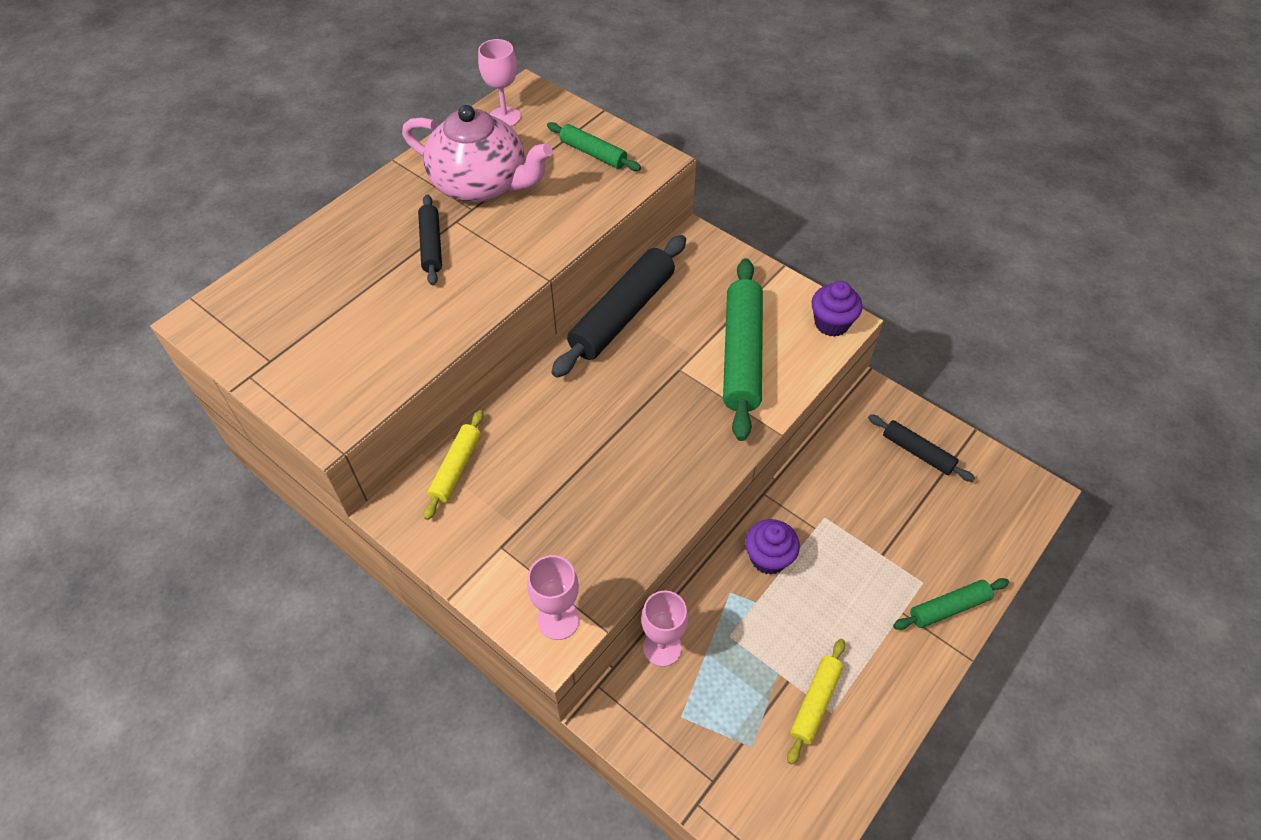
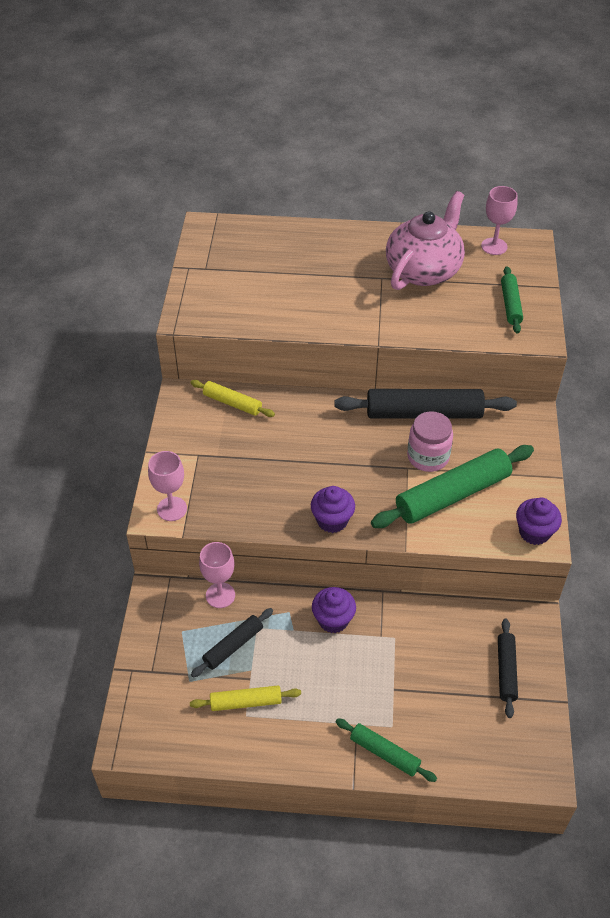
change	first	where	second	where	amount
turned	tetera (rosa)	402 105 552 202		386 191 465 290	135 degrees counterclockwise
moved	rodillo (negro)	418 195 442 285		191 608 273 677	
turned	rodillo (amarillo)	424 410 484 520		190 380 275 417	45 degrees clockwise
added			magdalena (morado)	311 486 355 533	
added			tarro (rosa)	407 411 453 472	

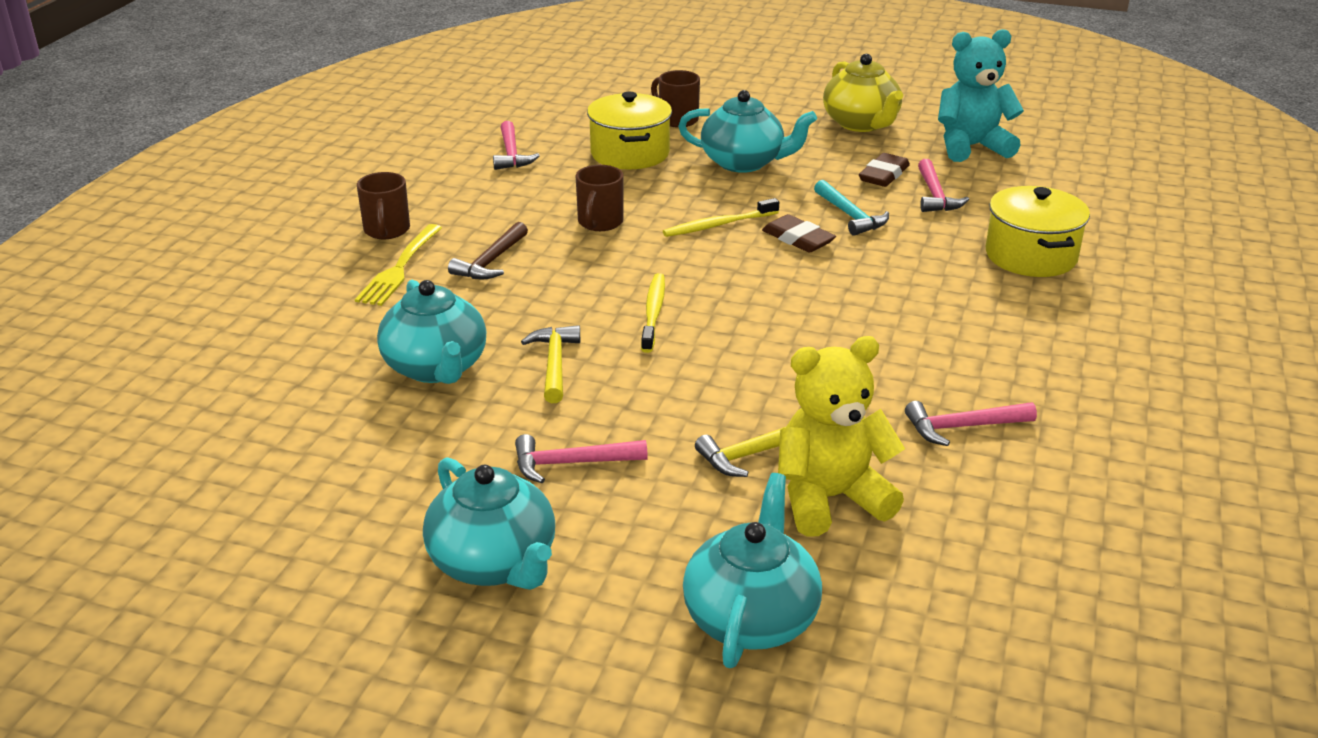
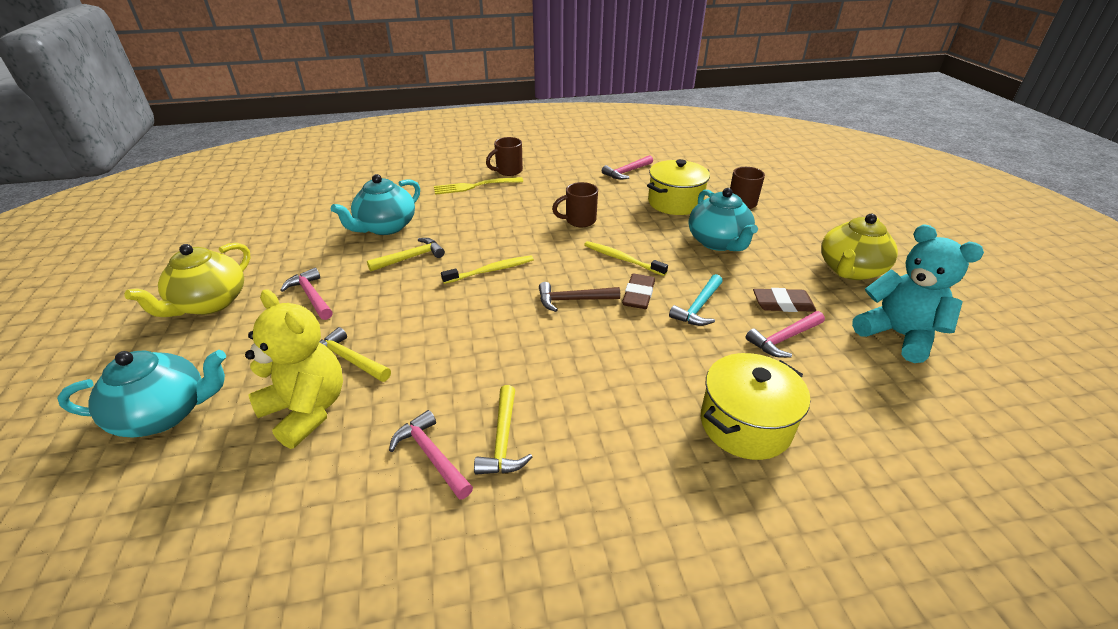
change	first	where	second	where	amount
recoloured	tetera (turquesa)	423 457 555 590	tetera (amarillo)	124 243 251 317	
moved	martillo (marrón)	448 222 528 279		539 282 620 312	
added			martillo (amarillo)	474 385 532 475	

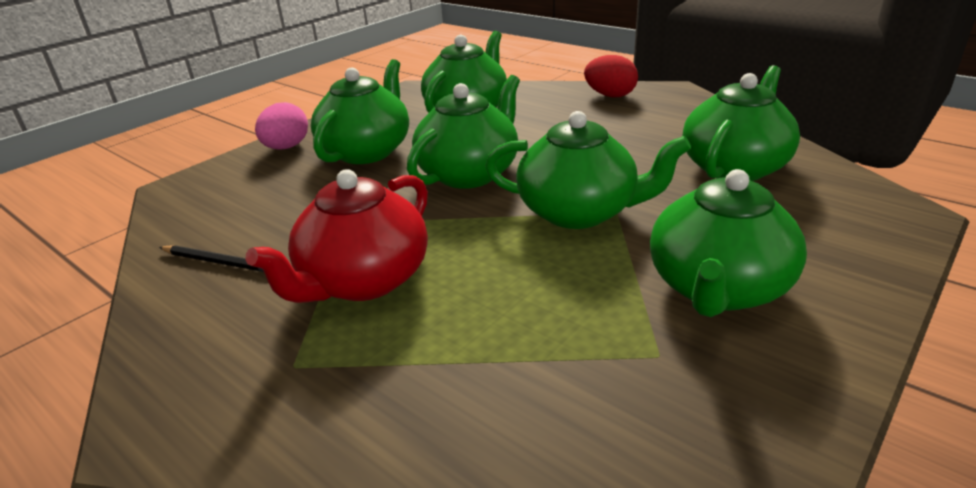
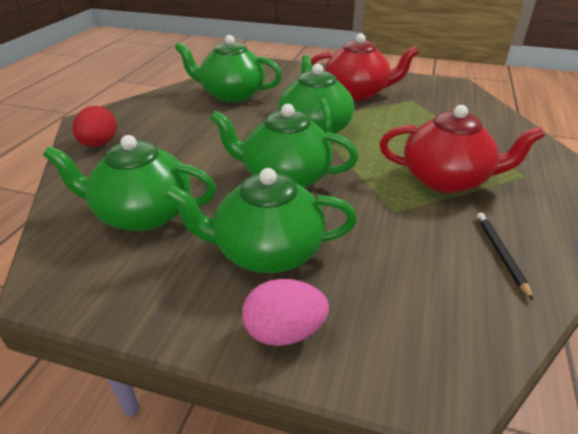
change	first	where	second	where	amount
recoloured	tetera (verde)	650 169 807 317	tetera (rojo)	311 33 419 101	

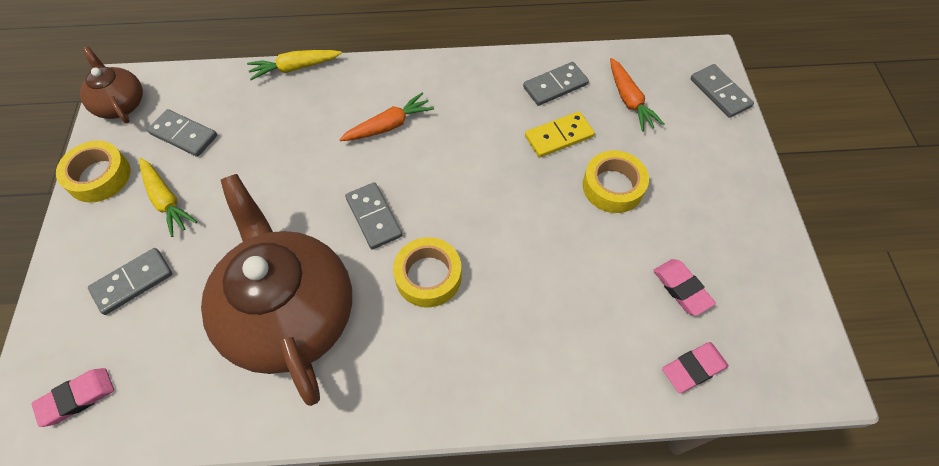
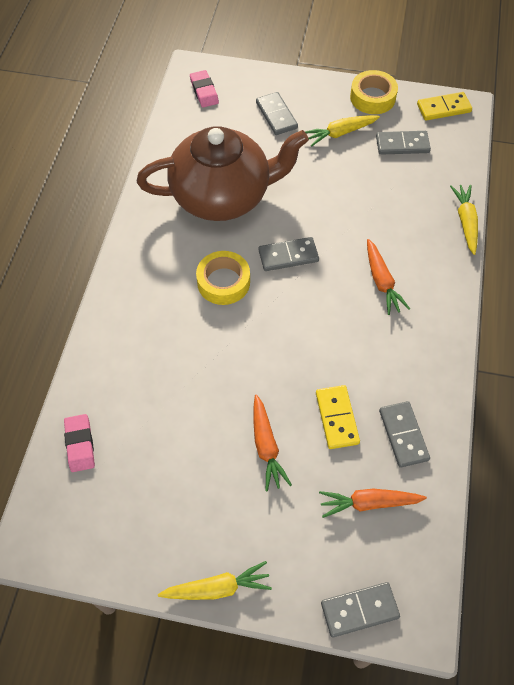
change	first	where	second	where	amount
replaced	tetera (marrón)	80 47 143 123	ficha de dominó (amarillo)	417 92 472 121	
turned	ficha de dominó (gris)	147 109 217 157		376 131 431 155	45 degrees clockwise
replaced	cinta adhesiva (amarillo)	583 150 649 213	zanahoria (naranja)	253 394 292 491	
removed	goma de borrar (rosa)	653 259 716 316			
added			zanahoria (amarillo)	158 561 272 600	

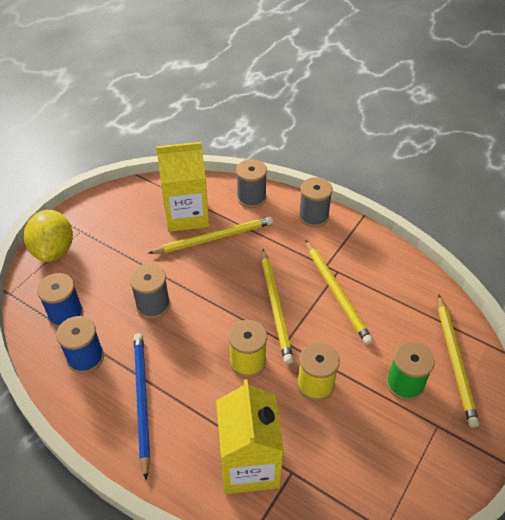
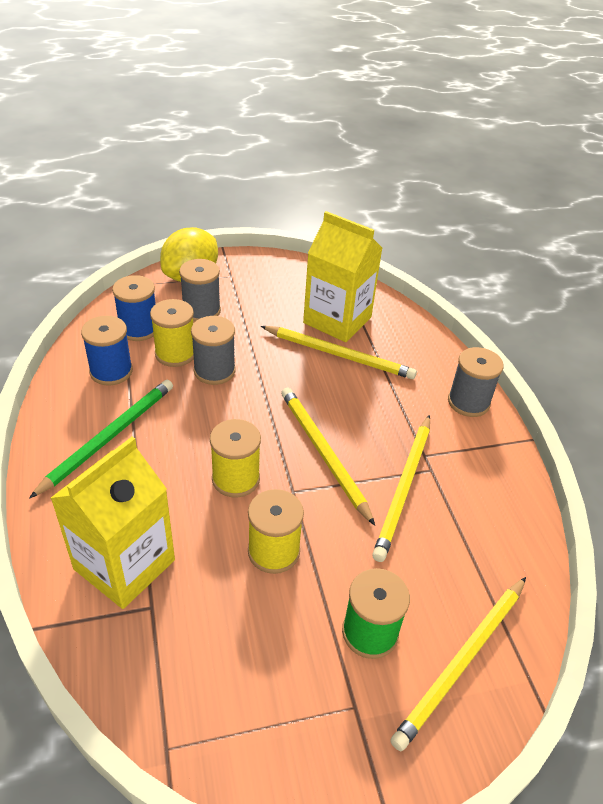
change	first	where	second	where	amount
recoloured	lápiz (azul)	134 333 150 480	lápiz (verde)	29 380 173 499	
moved	carrete (gris)	236 159 267 208		179 259 221 322	
turned	lápiz (amarillo)	262 249 293 364		281 388 375 526	120 degrees clockwise
added			carrete (amarillo)	150 299 194 367	

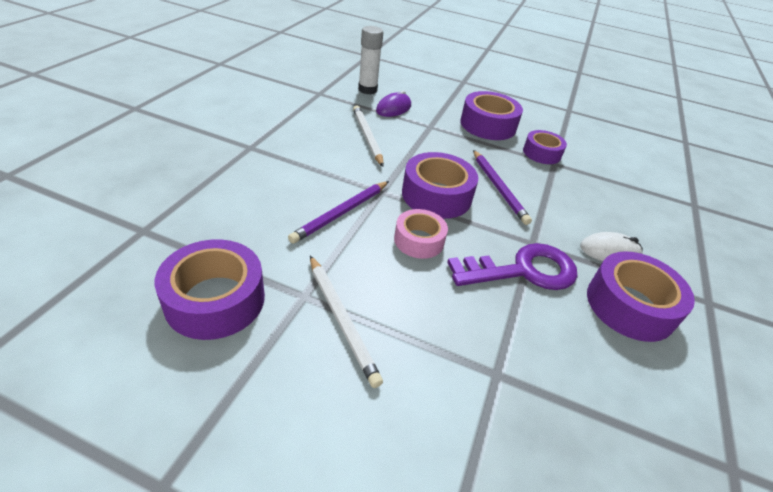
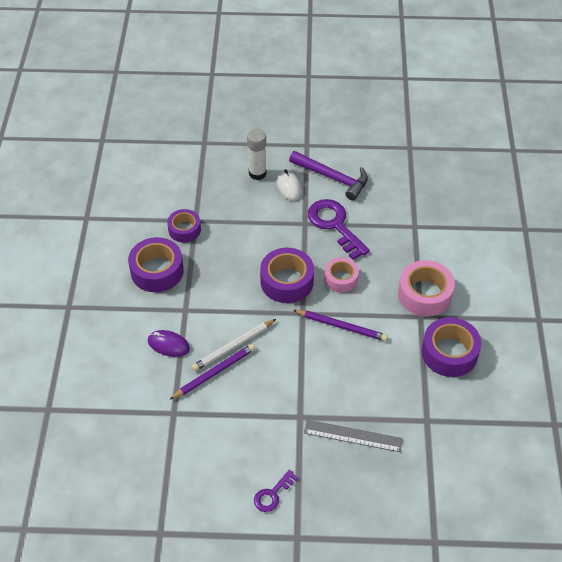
change	first	where	second	where	amount
replaced	lápiz (blanco)	310 256 383 388	cinta adhesiva (rosa)	398 260 455 317	
moved	barra de pegamento (blanco)	358 26 383 94		247 129 266 180	
moved	lápiz (morado)	473 150 532 225		169 344 256 400	
replaced	cinta adhesiva (morado)	587 251 695 342	martillo (morado)	289 151 368 201	
added			llave (morado)	254 470 298 512	
added			regla (gris)	304 420 403 452	

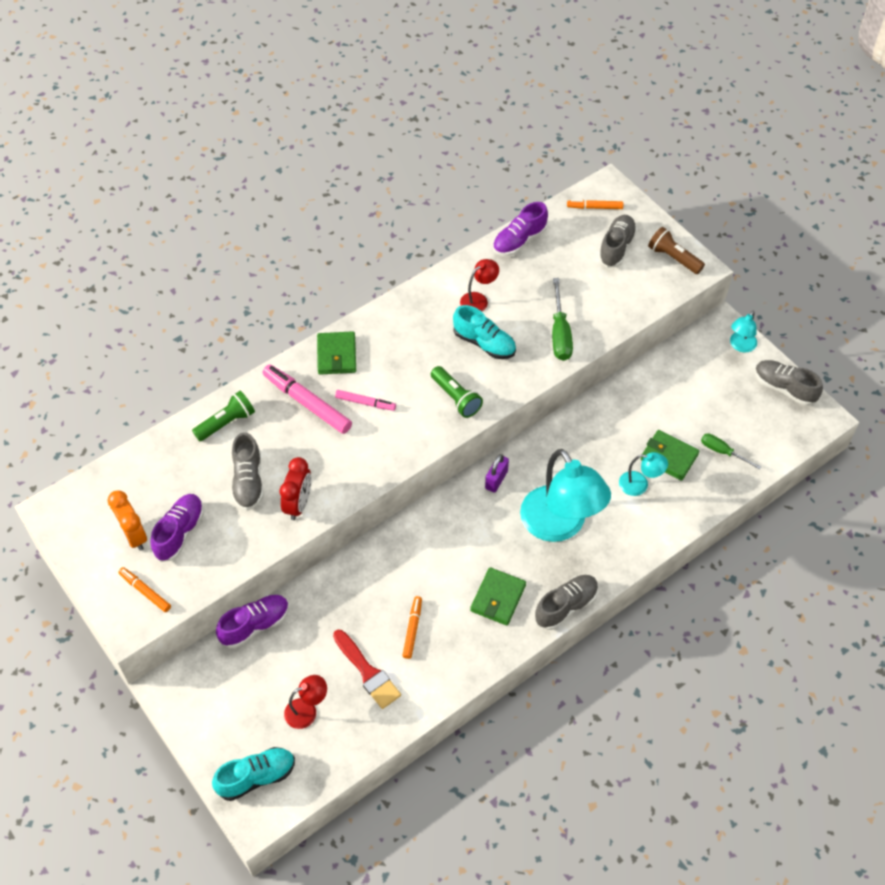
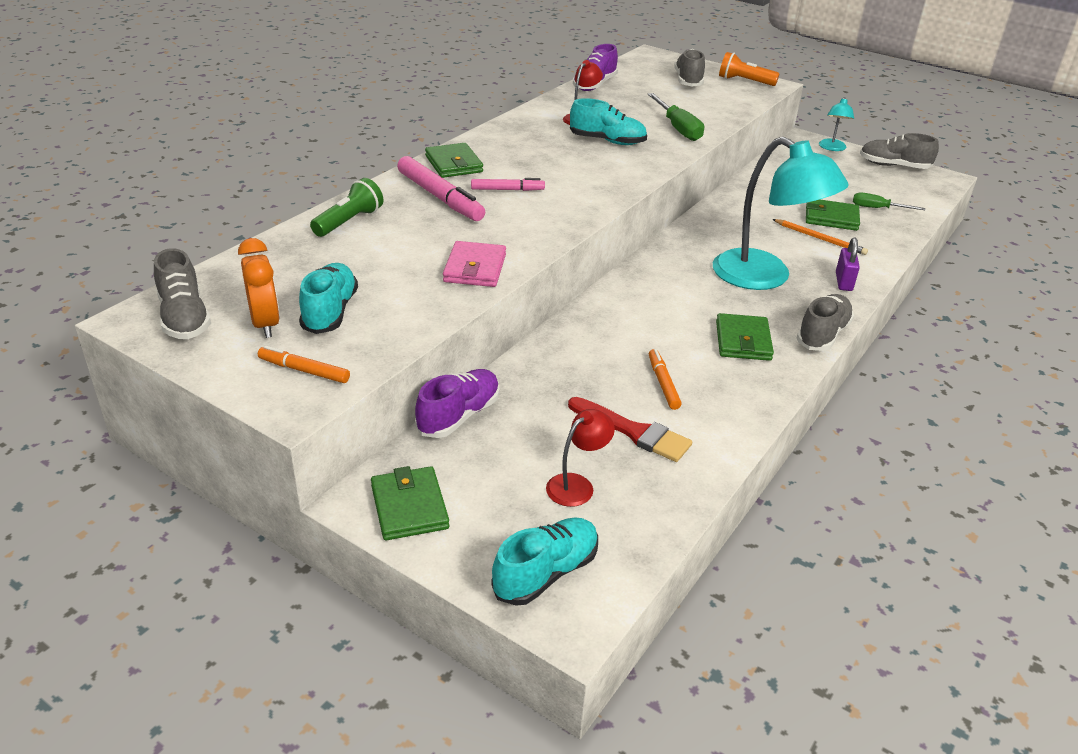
change	first	where	second	where	amount
turned	despertador (naranja)	108 491 147 551		238 238 280 338	150 degrees counterclockwise
recoloured	zapato (morado)	150 494 204 562	zapato (turquesa)	299 263 358 334	
moved	zapato (gris)	231 432 264 511		154 248 211 339	
turned	rotulador (rosa)	263 364 352 434		397 156 485 221	150 degrees counterclockwise
replaced	despertador (rojo)	280 457 311 520	cartera (rosa)	443 241 506 287	
removed	lámpara de mano (verde)	431 366 483 418			
moved	candado (morado)	485 454 509 493		836 237 860 291	
removed	rotulador (naranja)	567 200 624 209			
replaced	lámpara (turquesa)	619 452 668 496	lápiz (naranja)	772 219 868 255	
recoloured	lámpara de mano (marrón)	648 227 705 274	lámpara de mano (naranja)	719 52 780 86	
added			cartera (verde)	371 466 449 541	

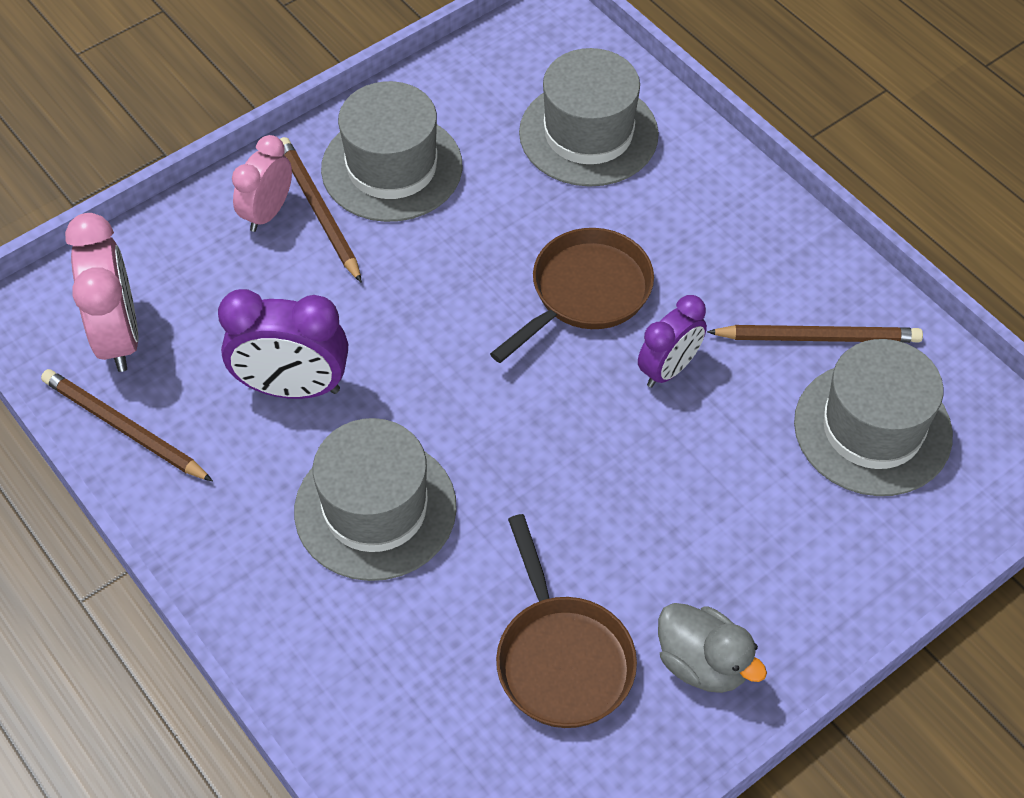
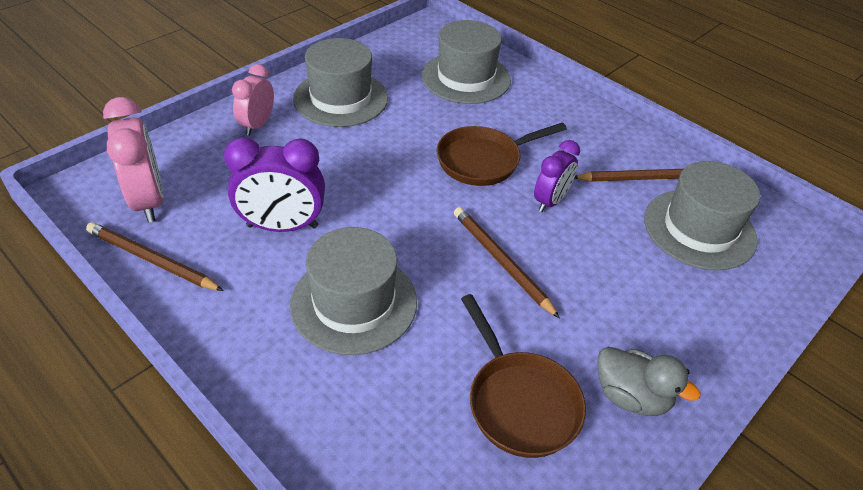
change	first	where	second	where	amount
moved	lápiz (marrón)	280 137 362 283		454 207 560 318	
turned	sartén (marrón)	490 228 654 363		437 123 567 186	150 degrees counterclockwise

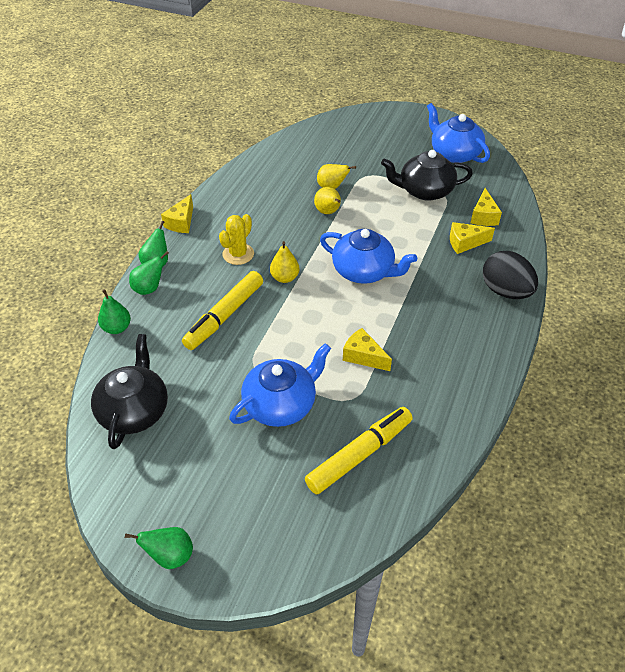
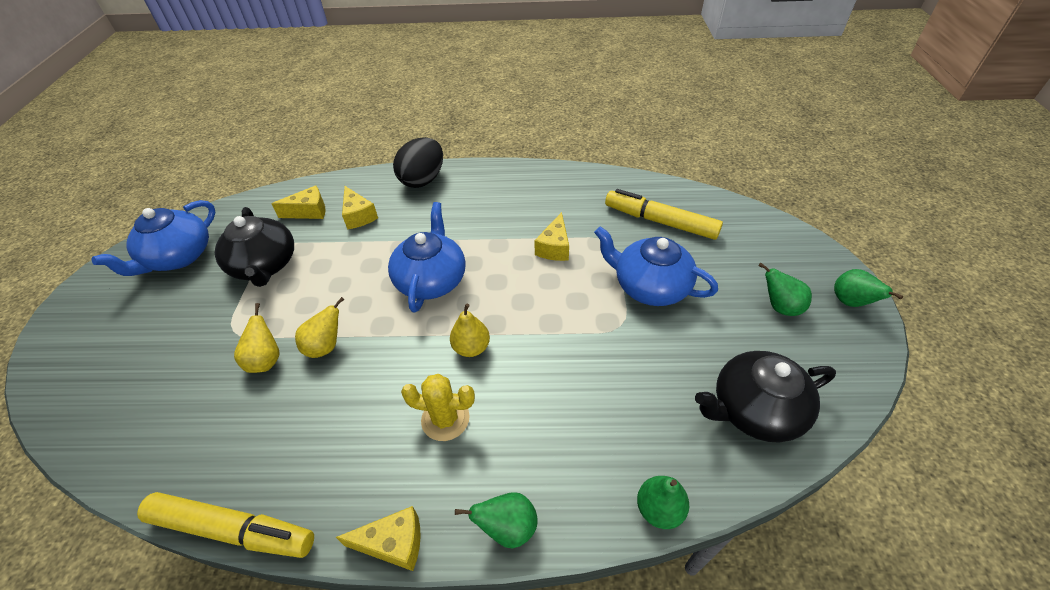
change	first	where	second	where	amount
moved	pera (verde)	129 251 169 295		758 263 812 316	
moved	rotulador (amarillo)	182 271 263 350		137 492 314 558	

